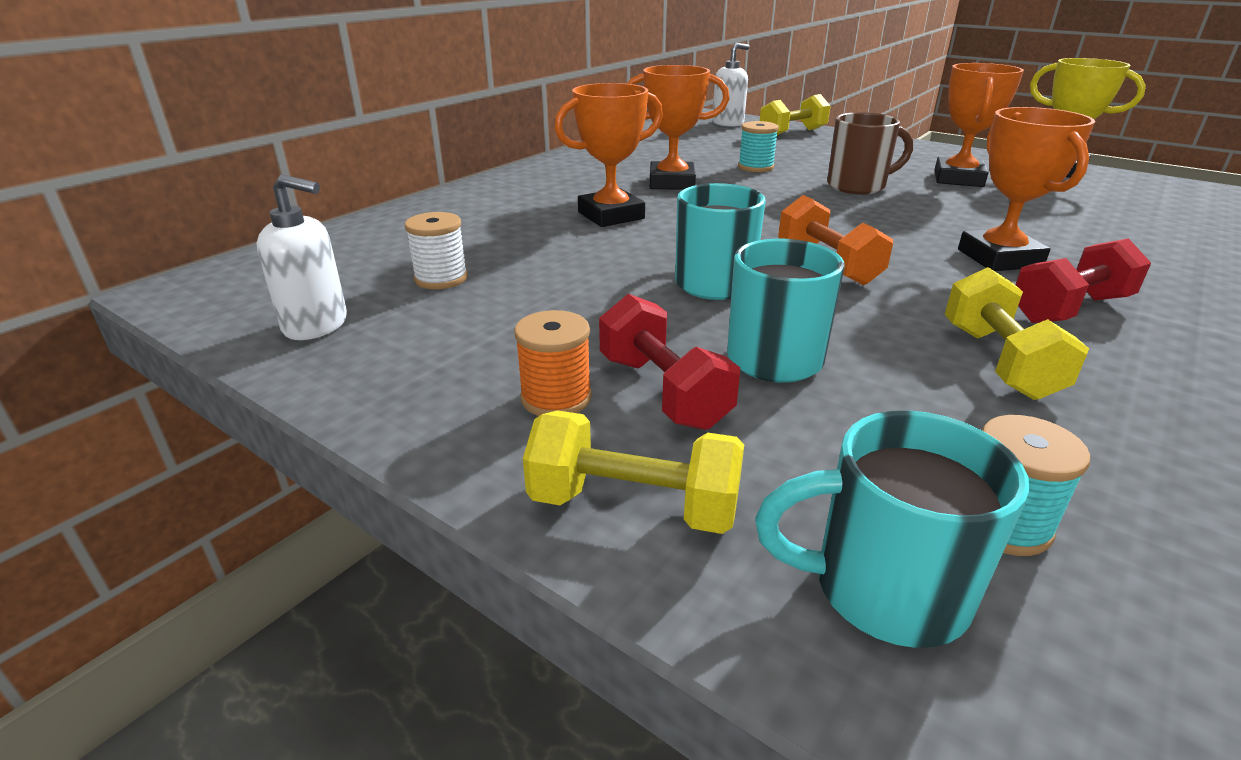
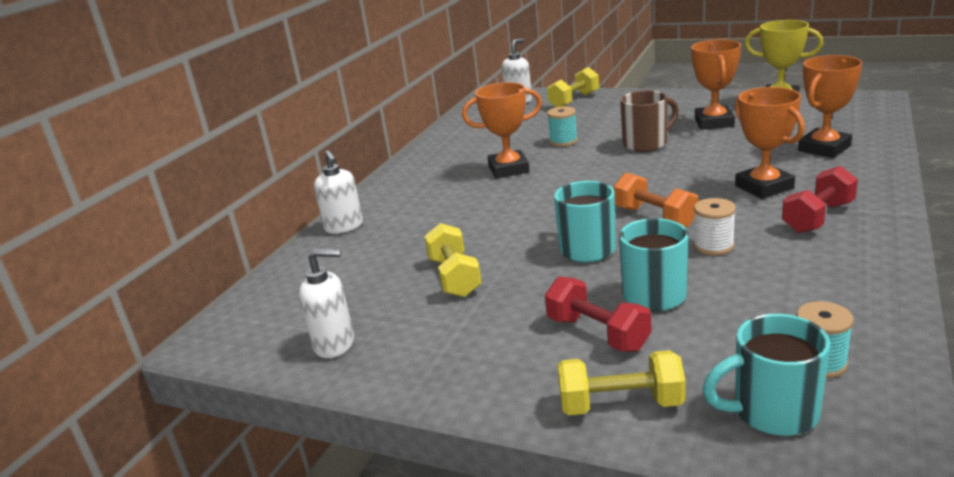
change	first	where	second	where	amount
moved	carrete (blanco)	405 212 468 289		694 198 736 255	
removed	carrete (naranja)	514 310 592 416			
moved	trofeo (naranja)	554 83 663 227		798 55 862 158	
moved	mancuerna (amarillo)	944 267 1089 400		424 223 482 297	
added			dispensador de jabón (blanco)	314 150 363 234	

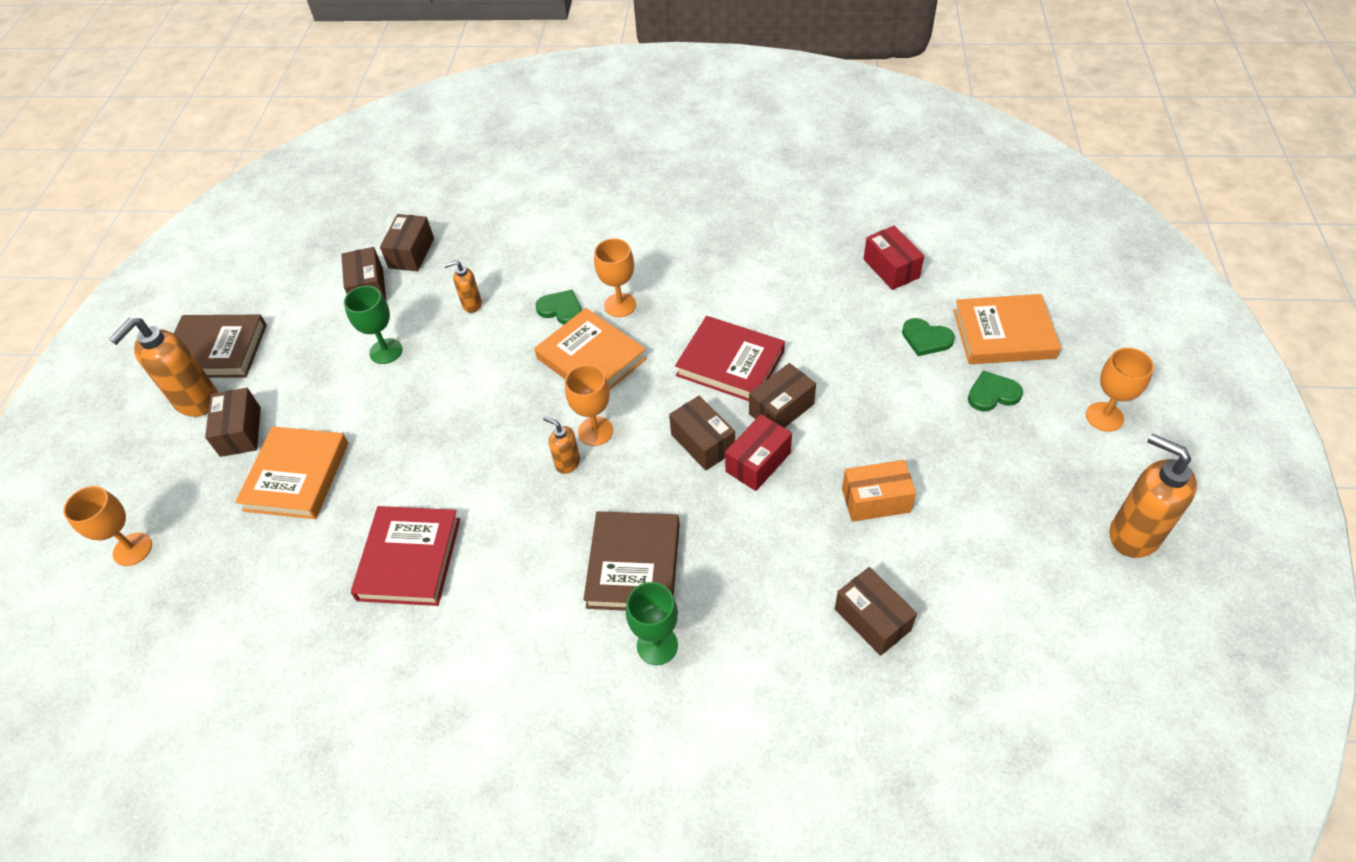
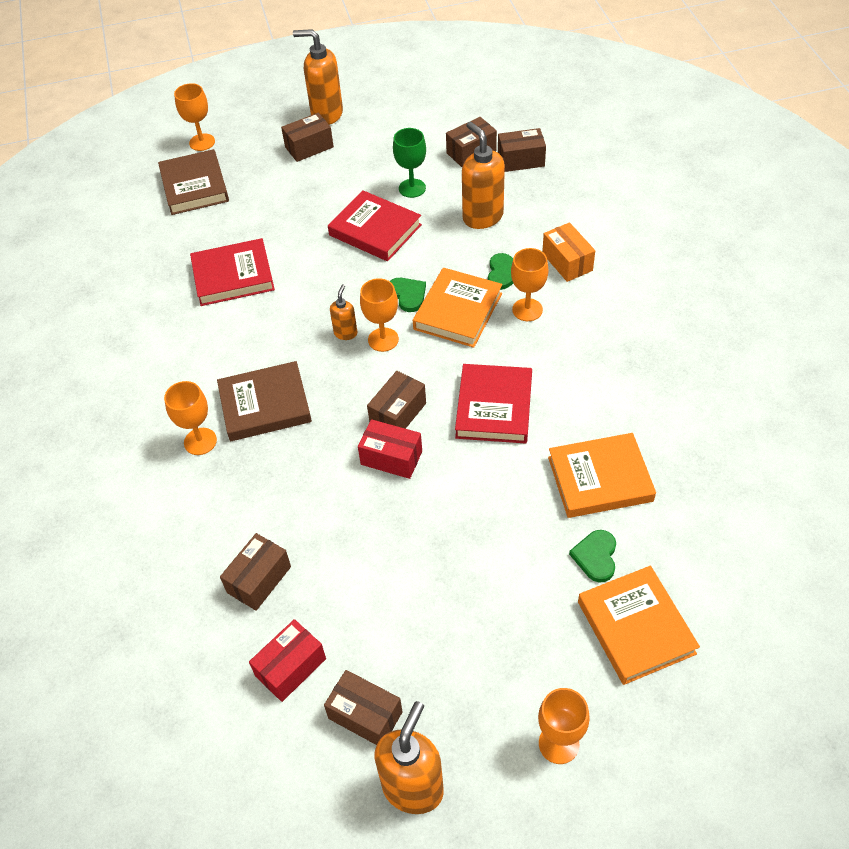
change	first	where	second	where	amount
moved	libro (marrón)	174 315 267 378		158 149 229 215	
moved	libro (naranja)	235 426 348 519		548 433 656 518	
resized	dispensador de jabón (naranja)	444 260 482 313		462 122 505 229	x1.94
recoloured	copa (verde)	626 582 678 665	copa (naranja)	164 381 217 455	
moved	caja (marrón)	749 363 816 428		324 670 402 745	
moved	caja (naranja)	842 460 916 522		542 222 595 282	
moved	caja (rojo)	864 226 924 290		249 619 326 702	
moved	corazón (verde)	968 370 1023 411		390 278 426 312	
added			libro (rojo)	328 190 422 261	

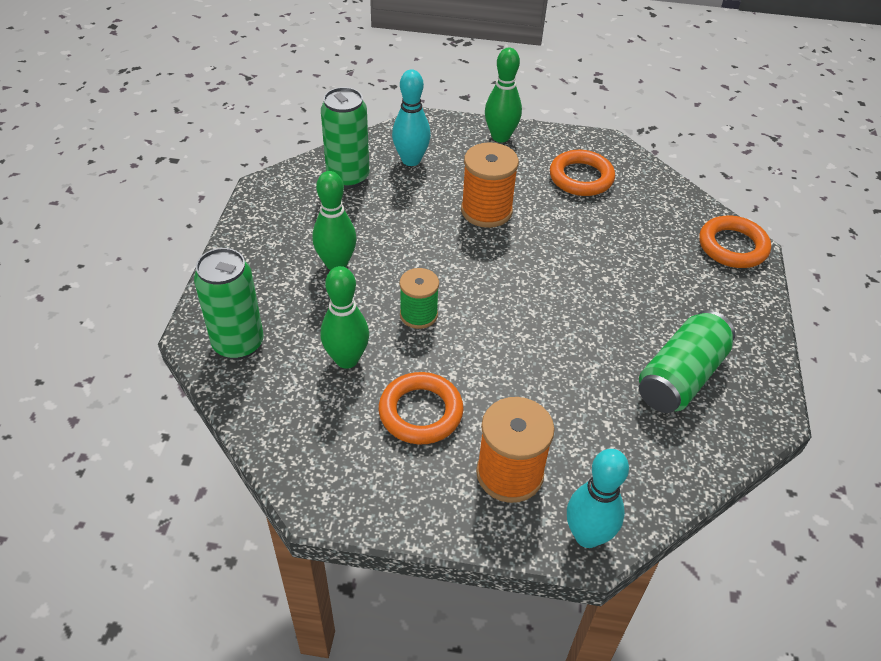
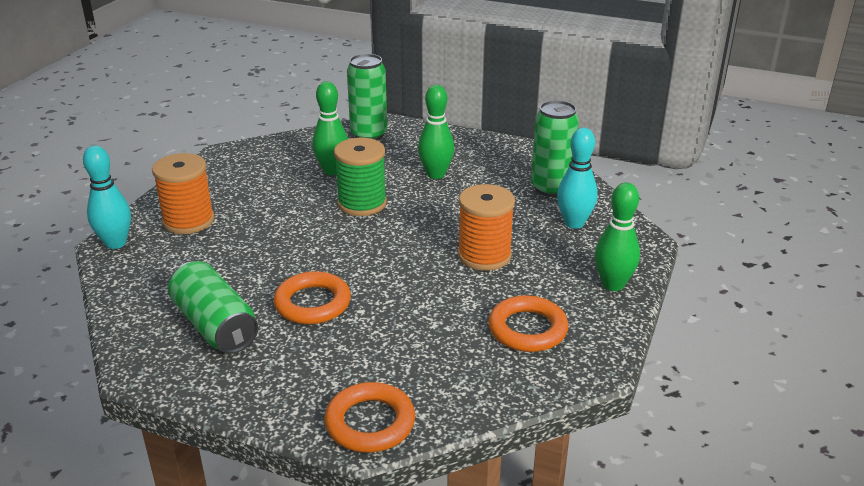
change	first	where	second	where	amount
moved	anillo (naranja)	379 372 464 444		274 271 351 324	
resized	carrete (verde)	400 268 439 329		334 138 387 216	x1.53

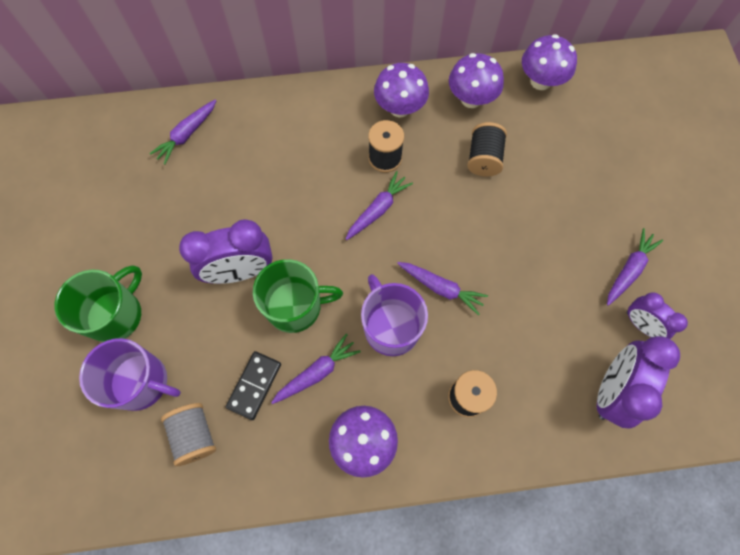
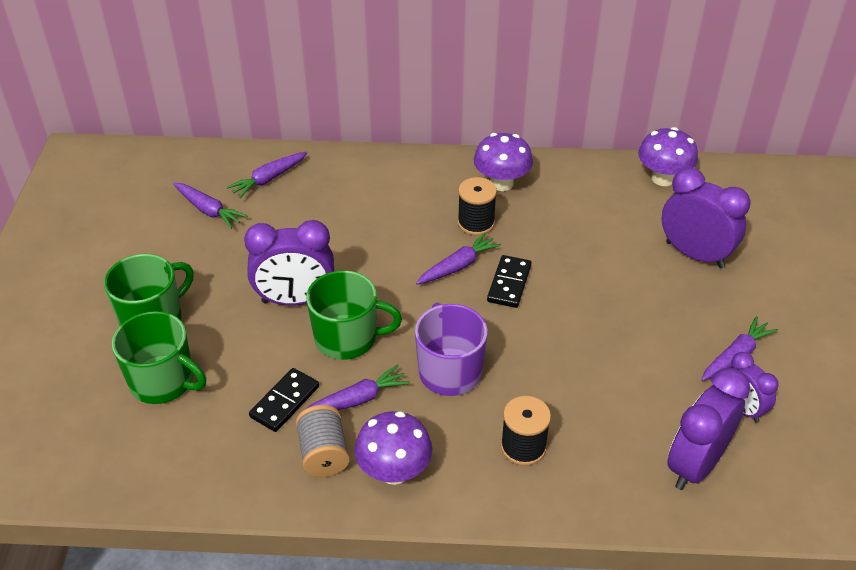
change	first	where	second	where	amount
recoloured	taza (morado)	79 338 181 411	taza (verde)	112 311 206 404	
moved	carrete (gris)	161 403 216 466		295 405 350 477	
moved	zanahoria (morado)	397 262 488 315		173 183 247 229	
removed	seta (morado)	449 53 504 108			
removed	carrete (negro)	467 122 507 176			
added			ficha de dominó (negro)	487 255 531 308	
added			despertador (morado)	662 168 750 268	

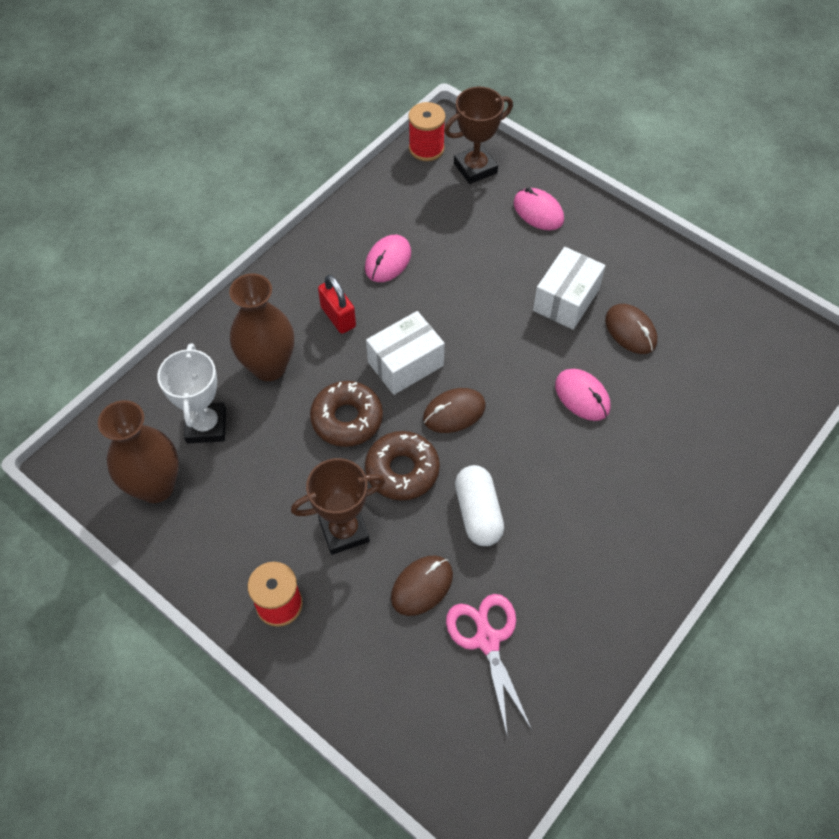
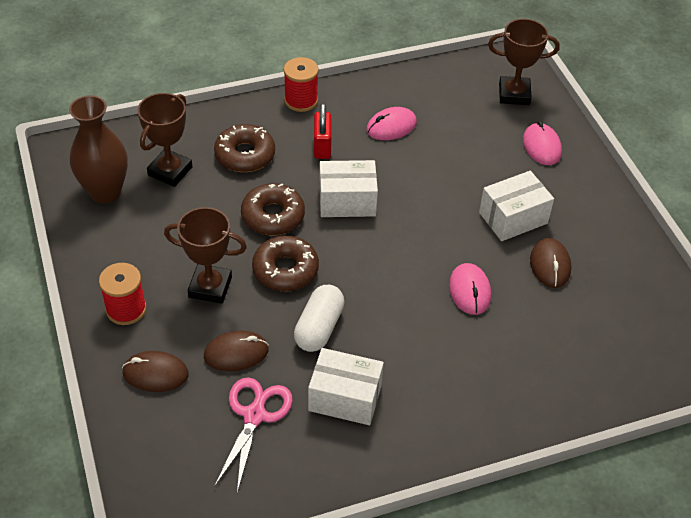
change	first	where	second	where	amount
recoloured	trofeo (blanco)	157 343 226 443	trofeo (marrón)	138 93 193 187	
replaced	florero (marrón)	229 274 294 381	rosquilla (marrón)	214 124 275 172	
moved	carrete (rojo)	408 102 445 161		284 57 319 112	
moved	ratón (marrón)	423 388 486 433		122 351 189 392	
added			caja (blanco)	308 348 384 425	

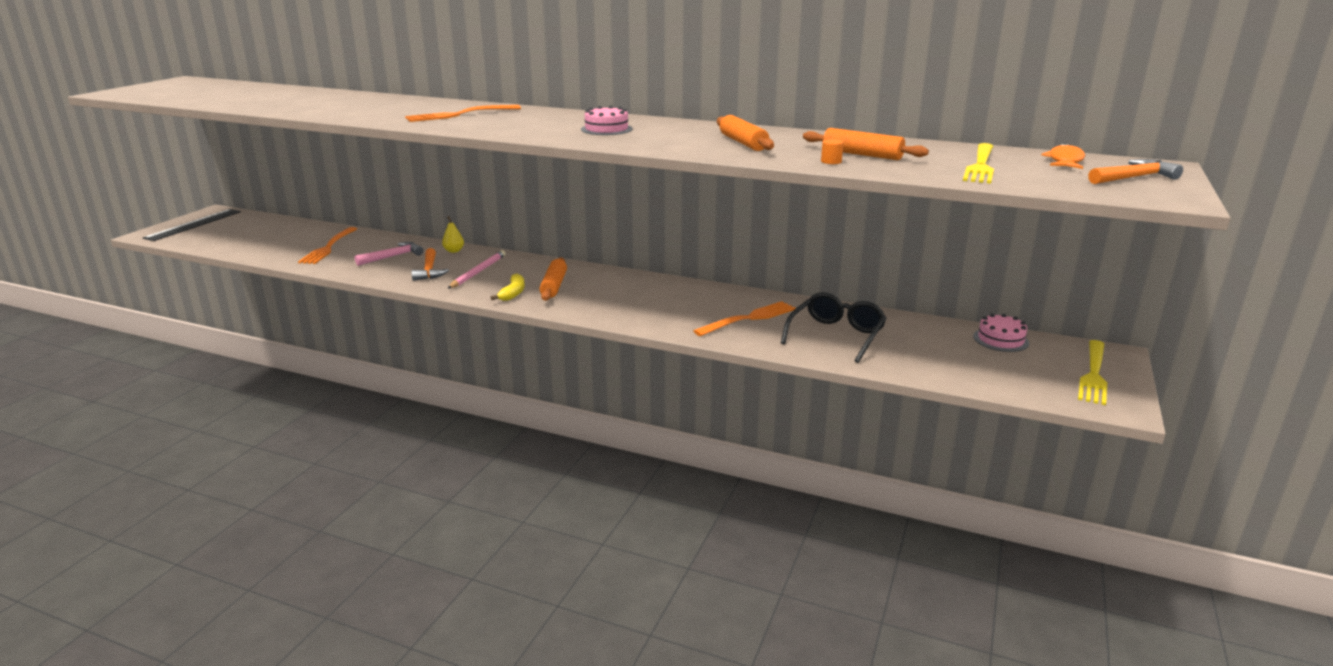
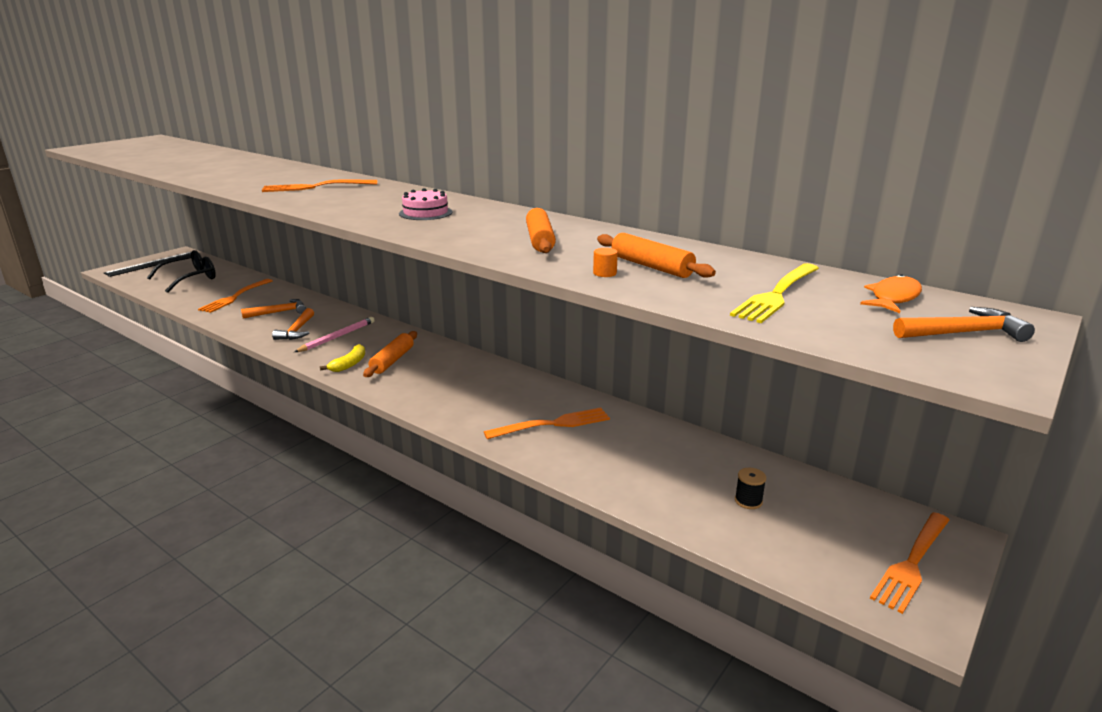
change	first	where	second	where	amount
recoloured	martillo (rosa)	355 242 424 266	martillo (naranja)	241 299 306 319	
removed	pera (amarillo)	442 216 464 253			
moved	gafas (negro)	781 292 886 363		147 250 216 293	
removed	tarta (rosa)	973 314 1029 352			
recoloured	tenedor (amarillo)	1078 340 1107 405	tenedor (naranja)	870 512 949 614	
added			carrete (negro)	735 468 766 509	

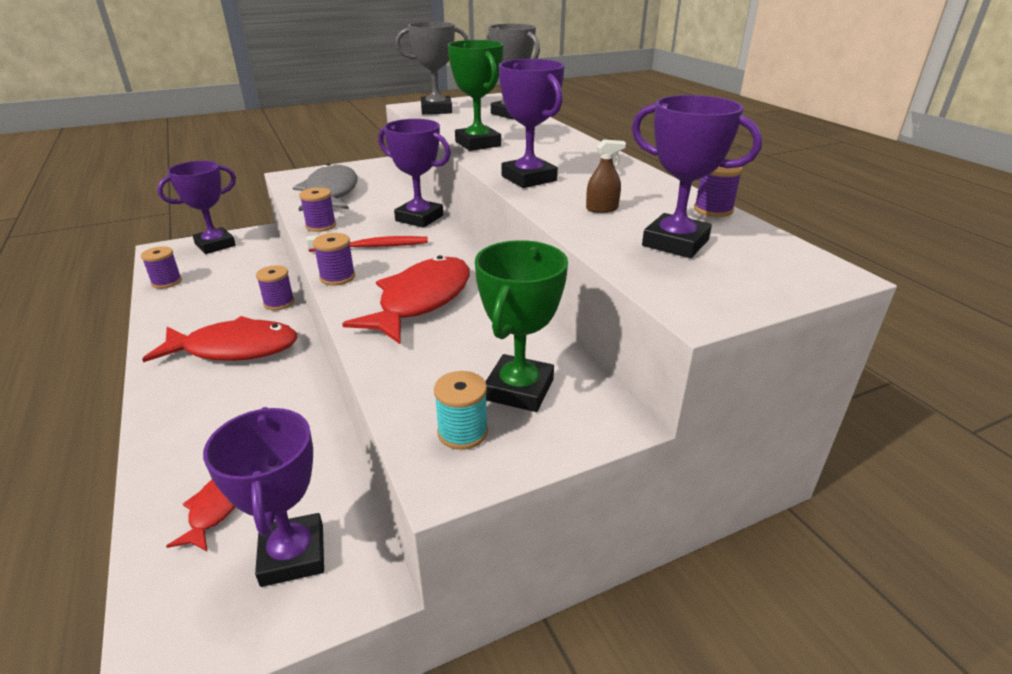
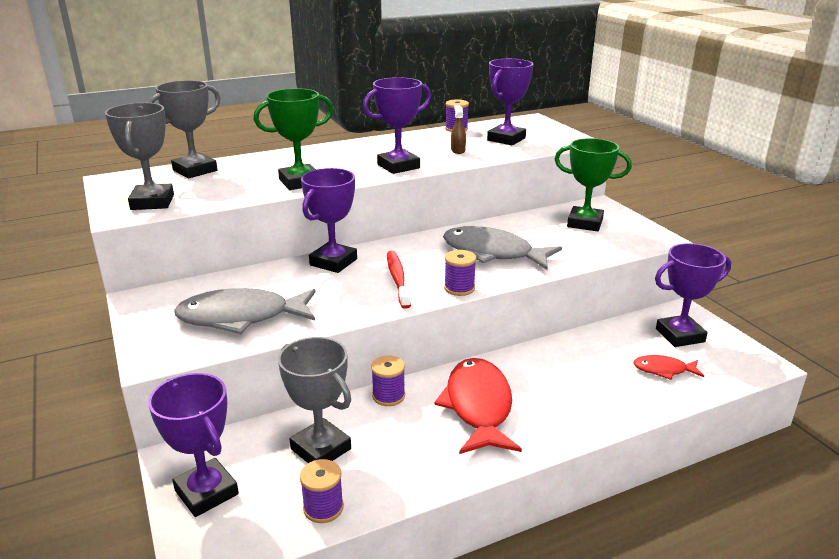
change	first	where	second	where	amount
removed	carrete (morado)	299 187 336 232			
recoloured	pez (rojo)	342 256 470 344	pez (gris)	443 226 562 270	
removed	carrete (turquesa)	434 371 488 450			
added			trofeo (gris)	278 337 351 463	

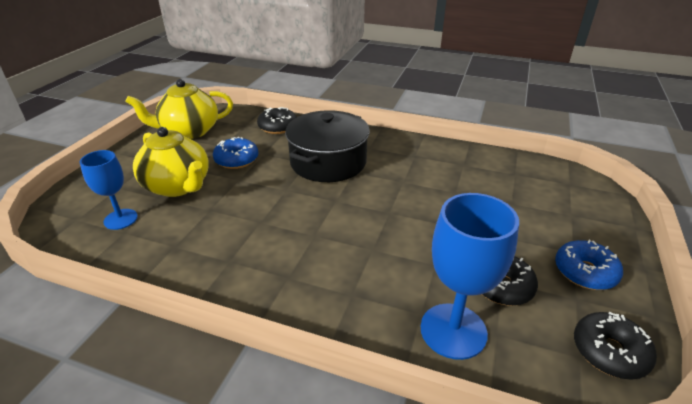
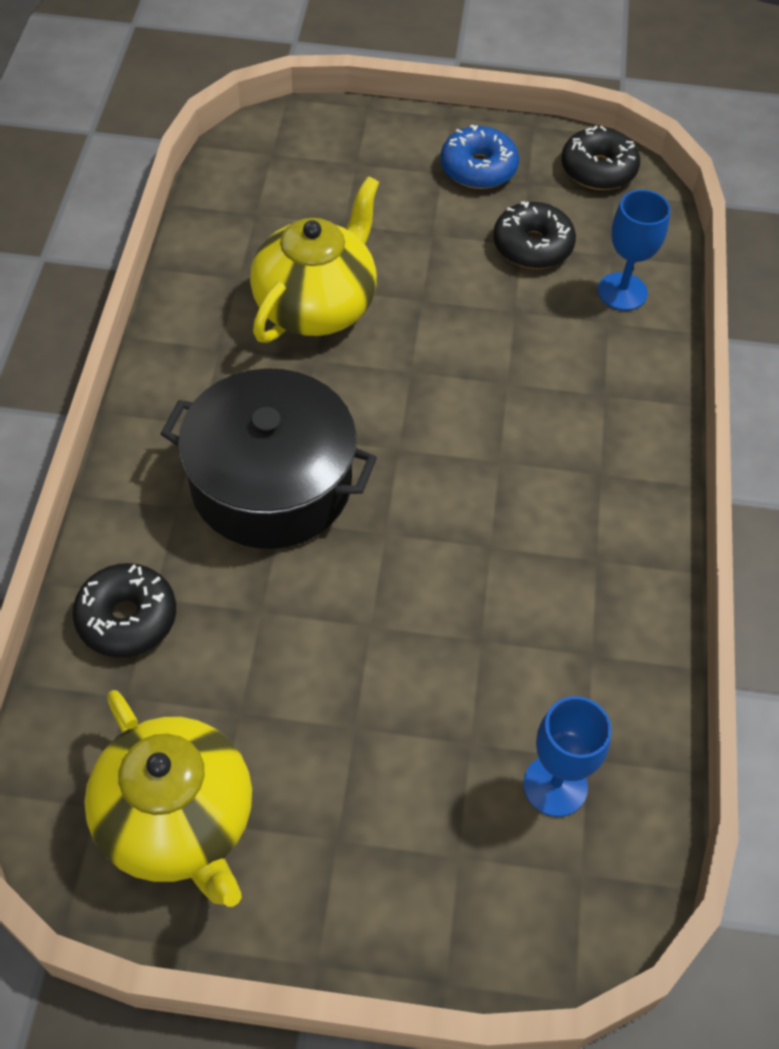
change	first	where	second	where	amount
moved	tetera (amarillo)	133 127 209 197		250 176 379 343	
removed	rosquilla (azul)	213 137 258 169			
resized	copa (azul)	421 193 519 360		598 189 670 311	x0.63

